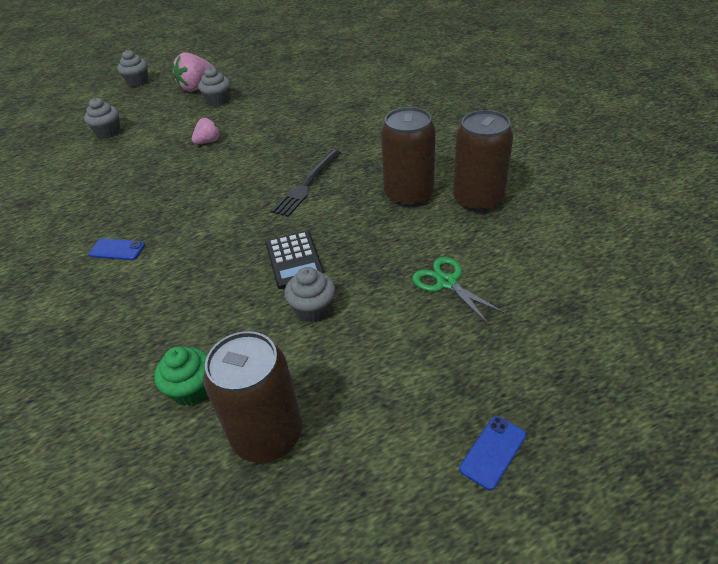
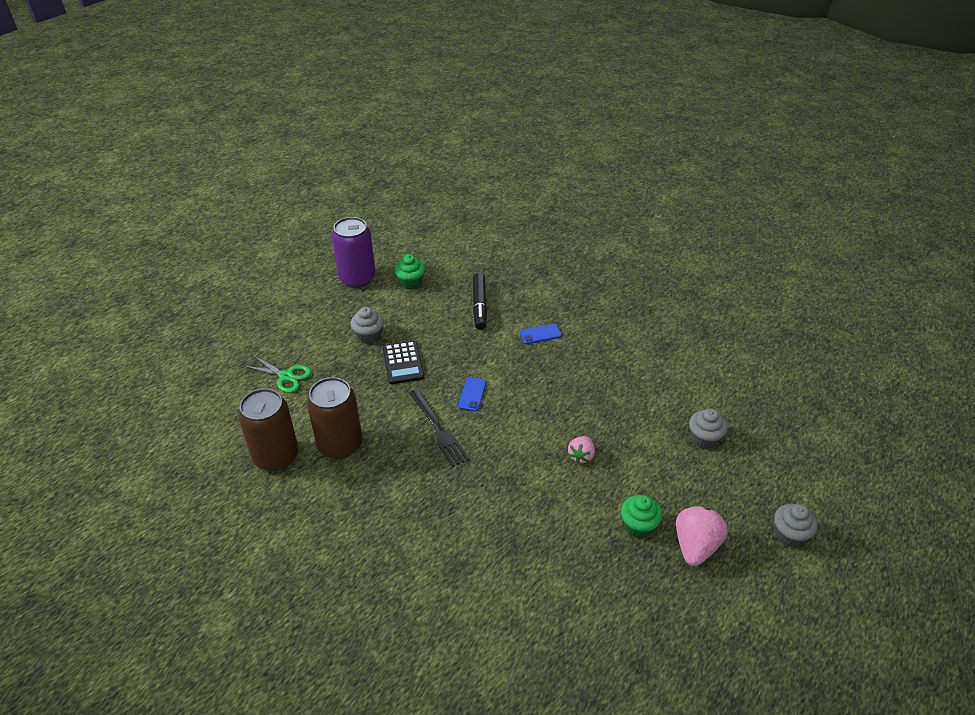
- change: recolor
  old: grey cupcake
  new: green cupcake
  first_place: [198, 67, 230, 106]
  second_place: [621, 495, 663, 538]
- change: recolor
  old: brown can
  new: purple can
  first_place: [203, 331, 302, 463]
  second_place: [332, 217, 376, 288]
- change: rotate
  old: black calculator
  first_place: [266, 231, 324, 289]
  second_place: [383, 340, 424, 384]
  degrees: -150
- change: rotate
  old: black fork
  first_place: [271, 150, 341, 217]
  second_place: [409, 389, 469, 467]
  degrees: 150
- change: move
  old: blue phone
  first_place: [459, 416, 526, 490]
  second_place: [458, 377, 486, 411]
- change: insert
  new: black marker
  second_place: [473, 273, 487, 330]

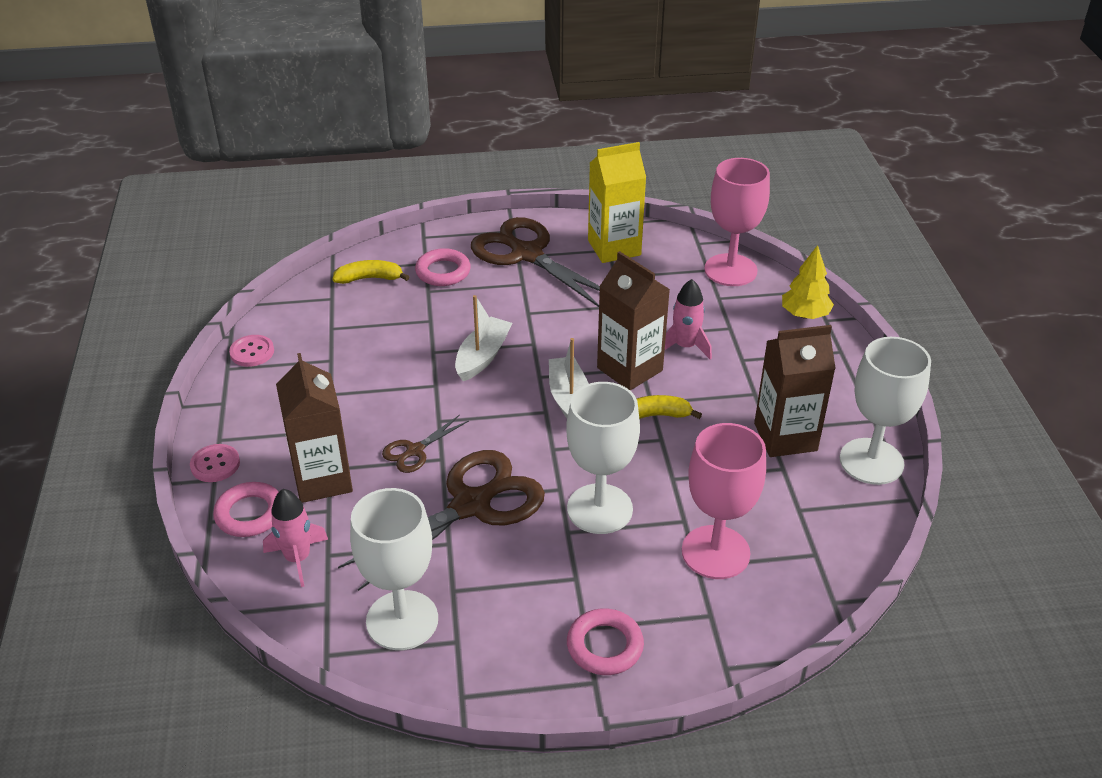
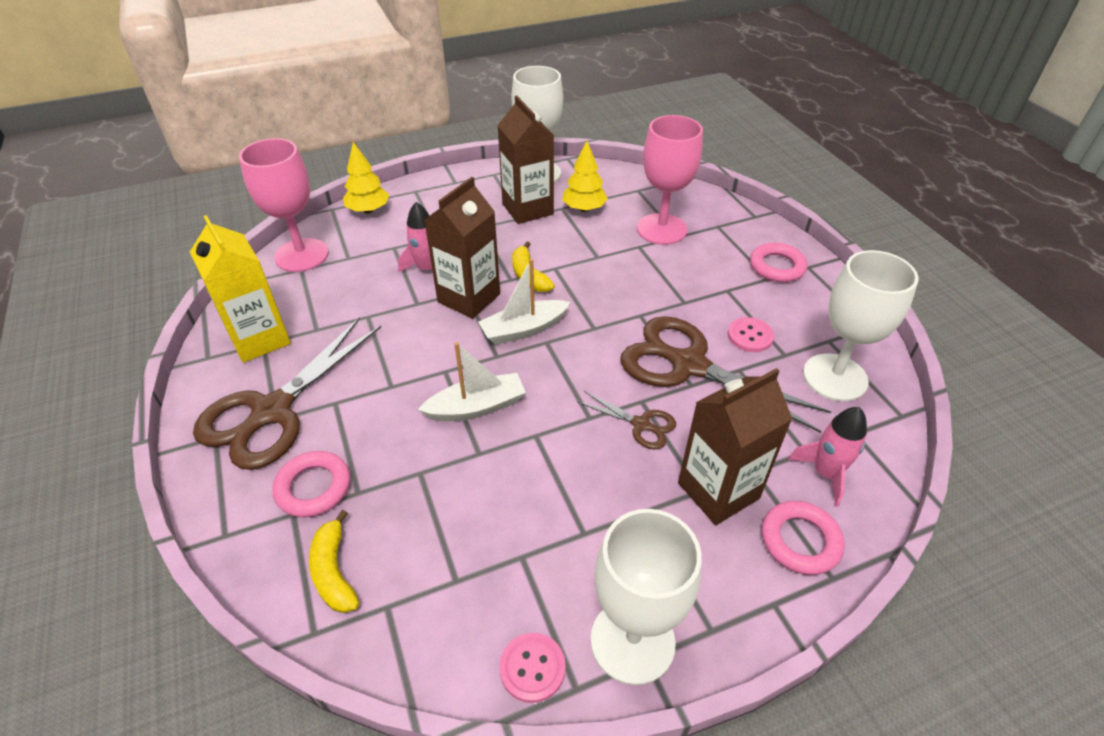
- change: move
  old: pink button
  first_place: [190, 444, 240, 482]
  second_place: [728, 317, 774, 352]
- change: rotate
  old: white boat
  first_place: [455, 295, 513, 381]
  second_place: [418, 342, 526, 421]
  degrees: 150
- change: move
  old: white goblet
  first_place: [566, 382, 640, 534]
  second_place: [591, 509, 702, 685]
- change: insert
  new: yellow tree
  second_place: [562, 141, 608, 212]

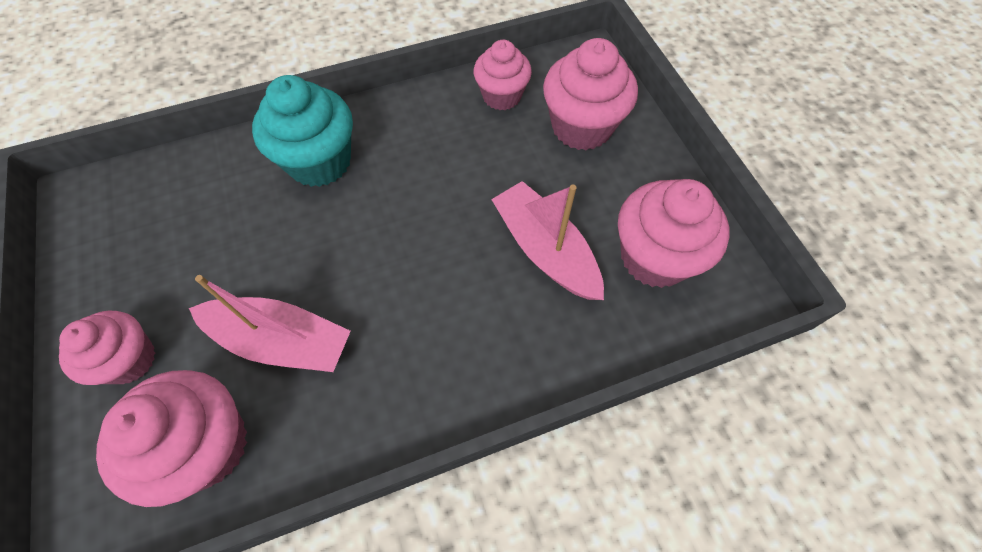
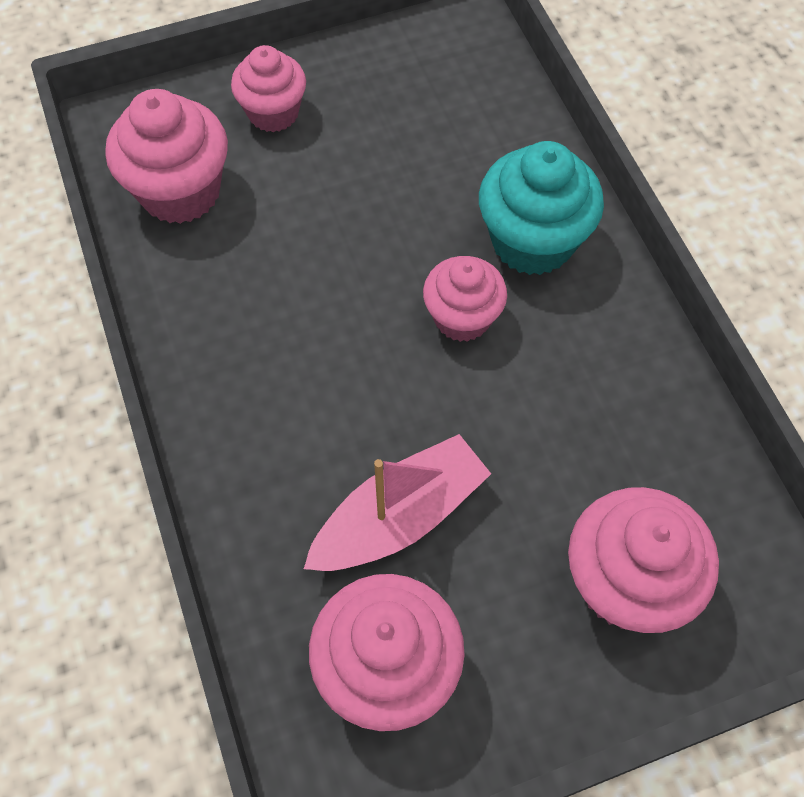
- change: delete
  old: pink boat
  first_place: [189, 275, 351, 372]
- change: move
  old: pink cupcake
  first_place: [474, 40, 532, 110]
  second_place: [423, 256, 507, 342]

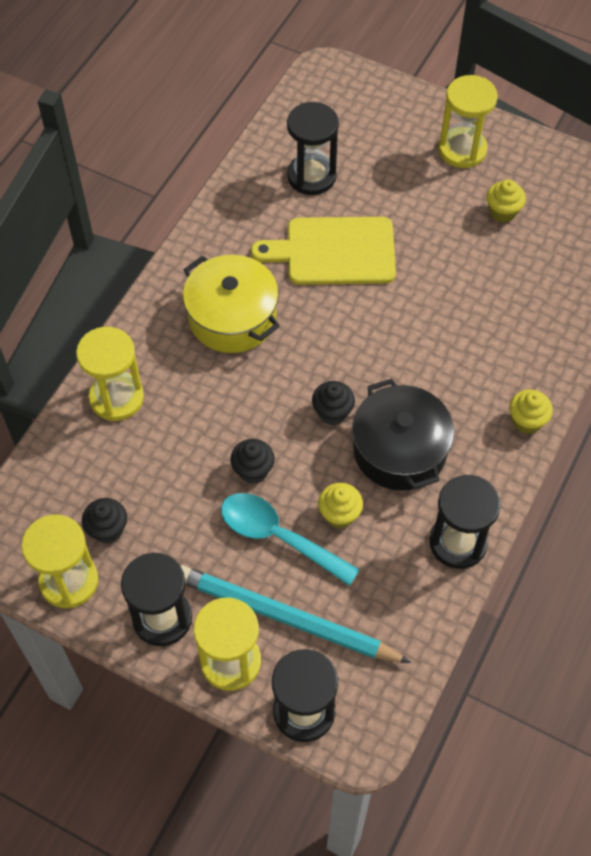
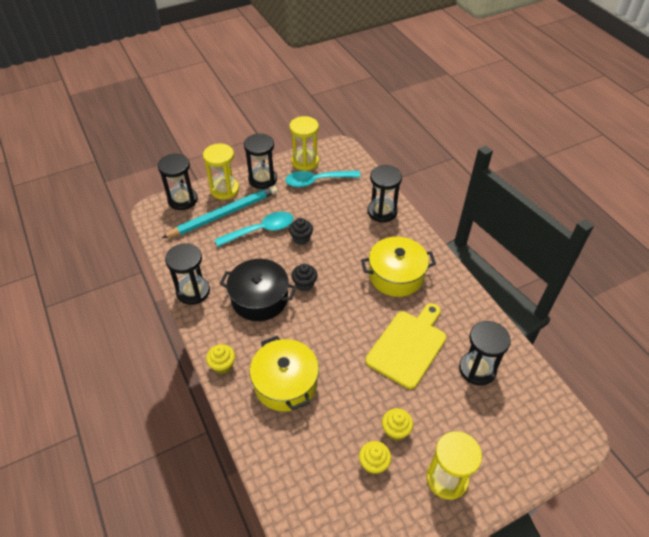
- change: recolor
  old: yellow hourglass
  new: black hourglass
  first_place: [76, 327, 144, 421]
  second_place: [367, 165, 402, 222]
- change: replace
  old: black cupcake
  new: turquoise spoon
  first_place: [82, 498, 127, 544]
  second_place: [285, 171, 361, 187]
- change: move
  old: yellow cupcake
  first_place: [318, 483, 363, 528]
  second_place: [382, 408, 413, 441]
- change: insert
  new: yellow pot
  second_place: [250, 336, 319, 412]

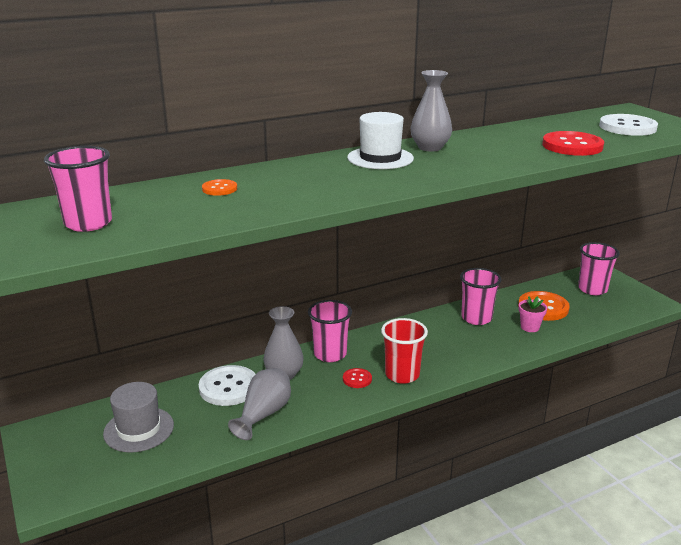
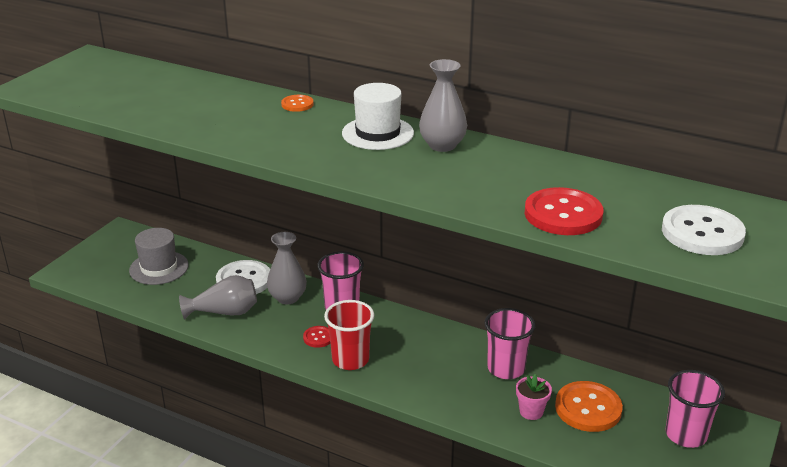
- change: delete
  old: pink cup
  first_place: [44, 146, 112, 232]
- change: move
  old: orange button
  first_place: [202, 179, 237, 196]
  second_place: [281, 95, 314, 112]

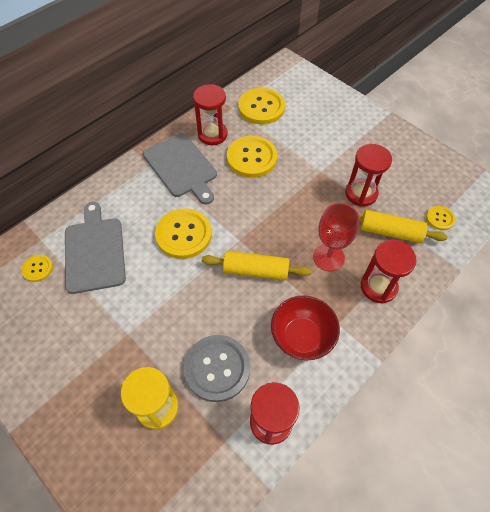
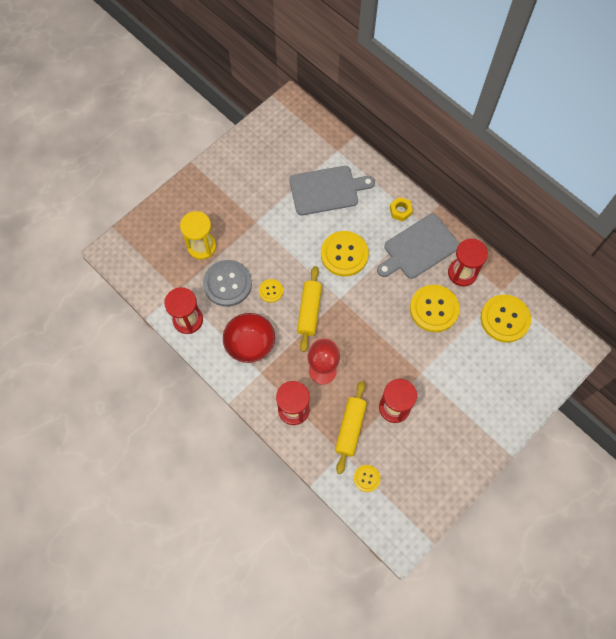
- change: move
  old: yellow button
  first_place: [22, 255, 53, 282]
  second_place: [259, 279, 283, 303]
- change: insert
  new: yellow nut
  second_place: [390, 197, 413, 221]

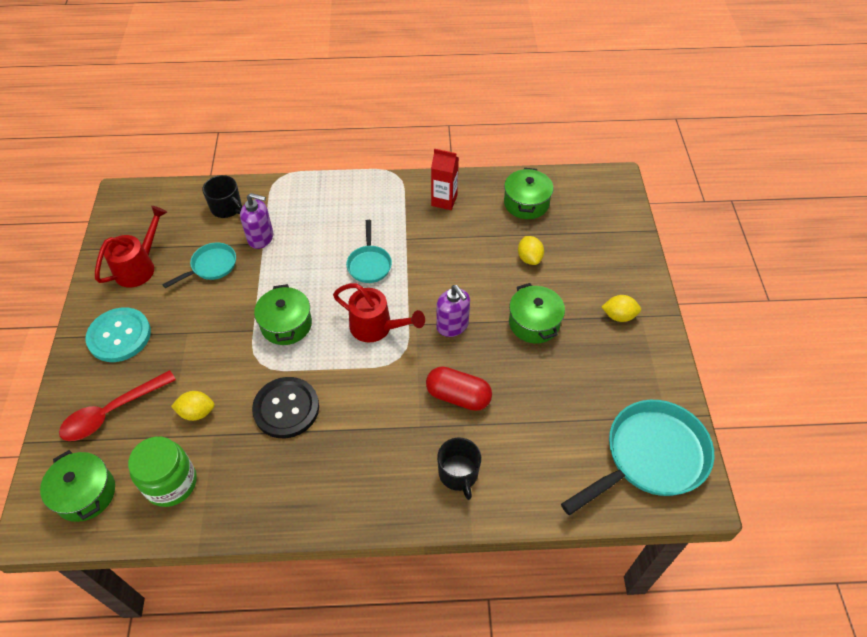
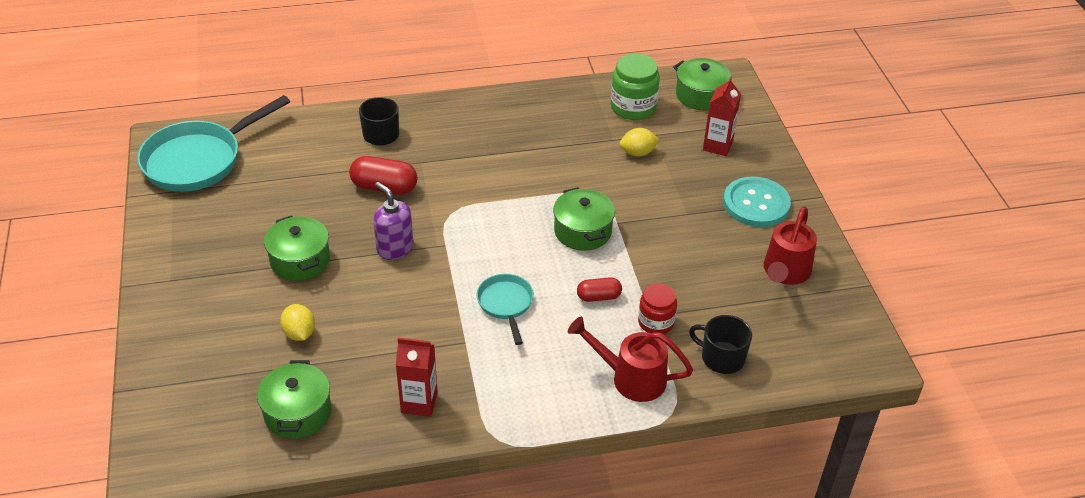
- change: replace
  old: red spoon
  new: red carton
  first_place: [59, 370, 176, 441]
  second_place: [703, 77, 741, 156]
- change: delete
  old: turquoise pan
  first_place: [162, 242, 236, 288]
- change: replace
  old: purple soap dispenser
  new: red jar
  first_place: [240, 193, 273, 249]
  second_place: [638, 283, 677, 334]
- change: delete
  old: black button
  first_place: [252, 377, 319, 438]
- change: move
  old: red watering can
  first_place: [333, 283, 425, 342]
  second_place: [568, 317, 693, 402]
- change: delete
  old: yellow lemon
  first_place: [602, 295, 641, 322]
- change: insert
  new: red capsule
  second_place: [577, 277, 622, 302]

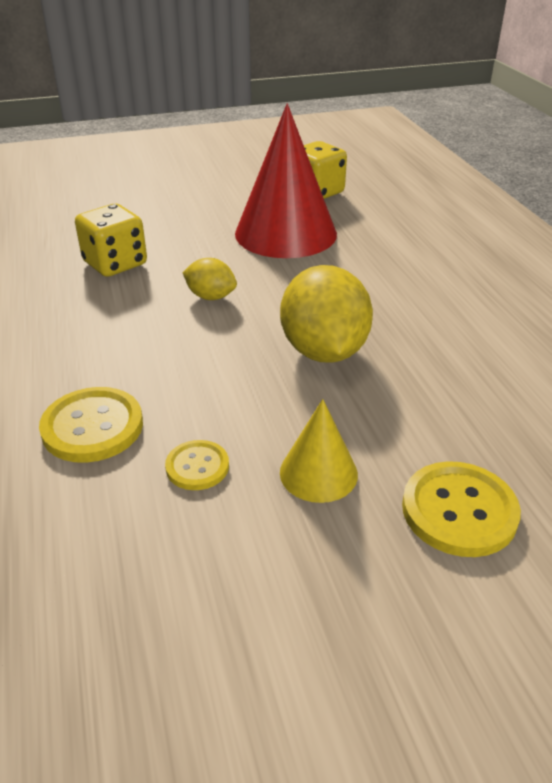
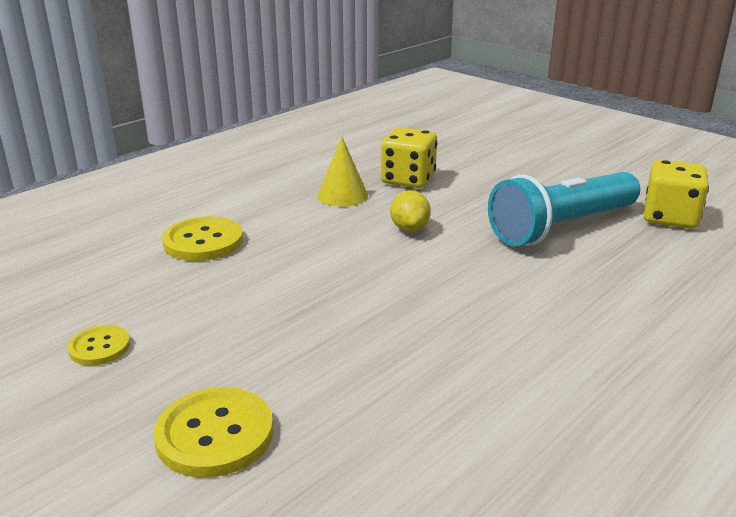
- change: move
  old: yellow button
  first_place: [165, 440, 229, 490]
  second_place: [67, 325, 130, 366]
- change: replace
  old: red cone
  new: turquoise flashlight
  first_place: [235, 103, 337, 258]
  second_place: [488, 172, 640, 246]
- change: delete
  old: yellow lemon
  first_place: [280, 265, 373, 363]
- change: move
  old: yellow cone
  first_place: [280, 399, 358, 503]
  second_place: [317, 136, 368, 207]

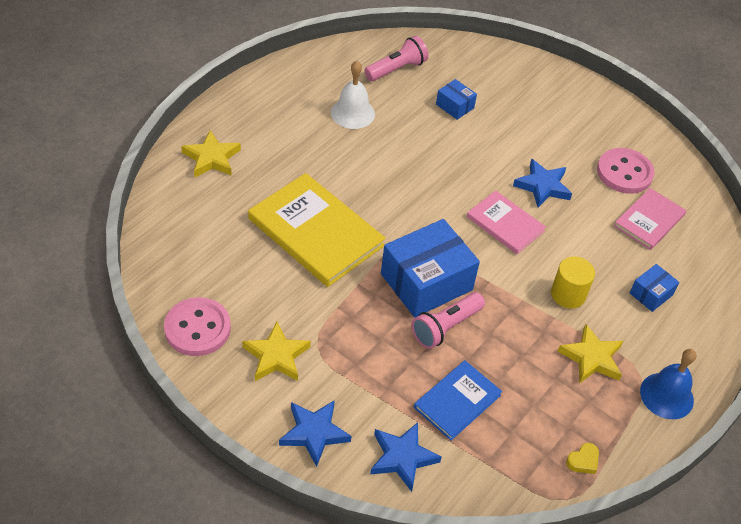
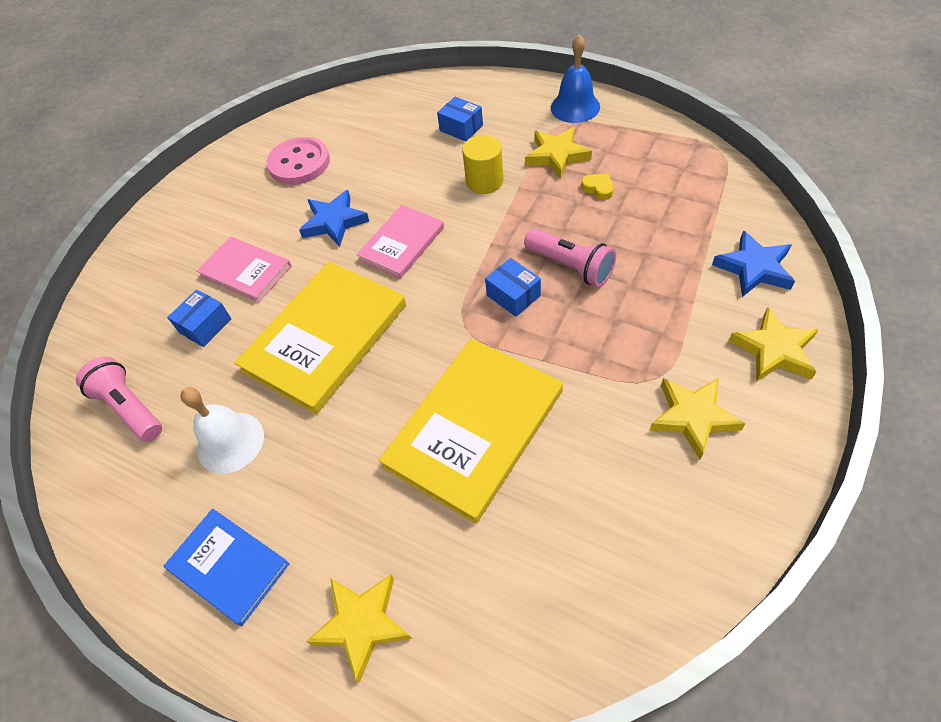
- change: delete
  old: pink button
  first_place: [164, 297, 231, 356]
- change: recolor
  old: blue star
  new: yellow star
  first_place: [279, 400, 351, 467]
  second_place: [729, 307, 819, 382]
- change: resize
  old: blue box
  first_place: [381, 219, 480, 318]
  second_place: [485, 258, 541, 317]
  factor: 0.48
- change: move
  old: blue book
  first_place: [414, 360, 502, 440]
  second_place: [164, 509, 290, 626]
- change: move
  old: yellow heart
  first_place: [566, 443, 599, 474]
  second_place: [581, 174, 614, 200]
- change: move
  old: pink book
  first_place: [614, 188, 686, 250]
  second_place: [197, 236, 292, 303]
- change: insert
  new: yellow book
  second_place: [235, 261, 406, 414]

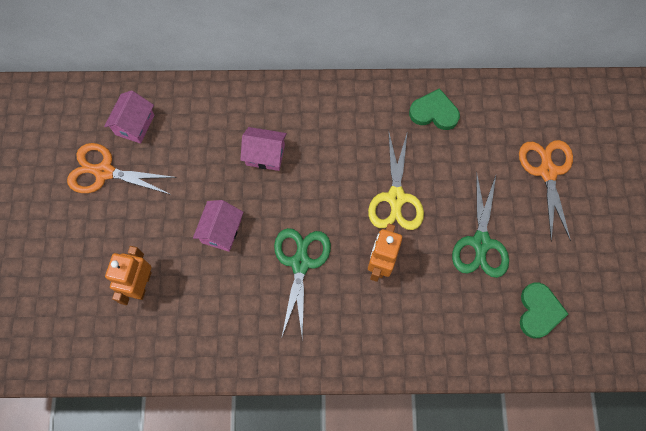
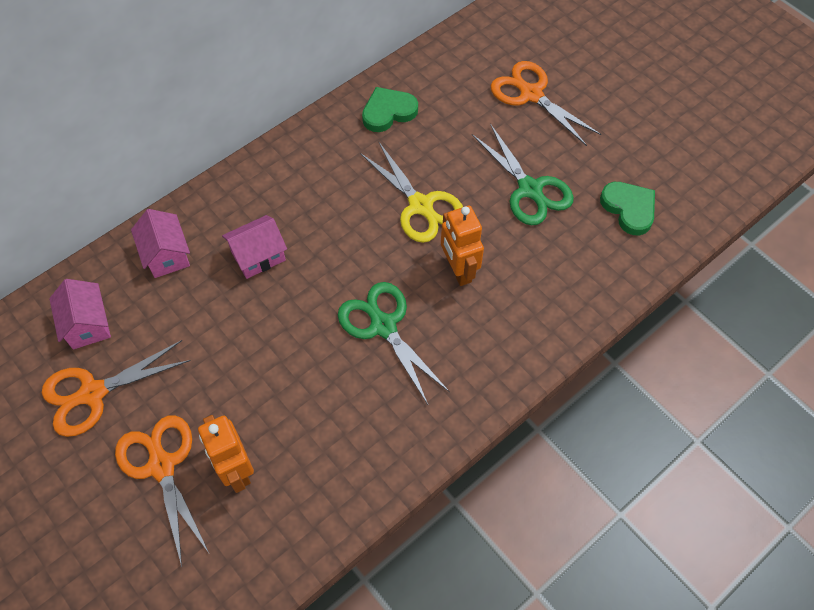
- change: move
  old: pink house
  first_place: [193, 200, 244, 252]
  second_place: [131, 209, 190, 278]
- change: insert
  new: orange scissors
  second_place: [115, 415, 209, 567]

